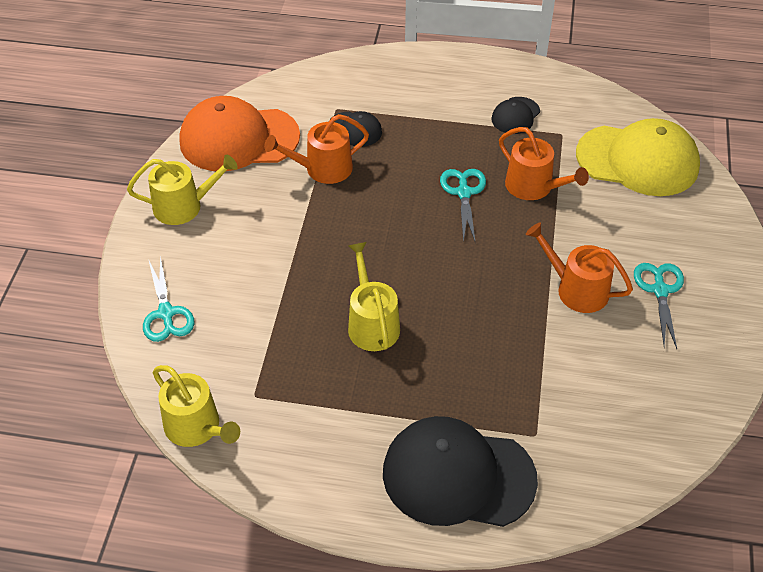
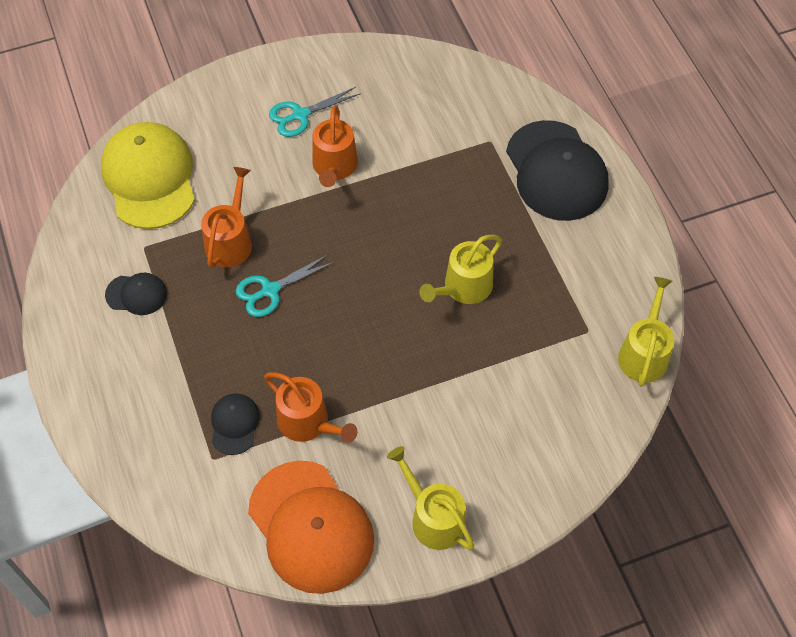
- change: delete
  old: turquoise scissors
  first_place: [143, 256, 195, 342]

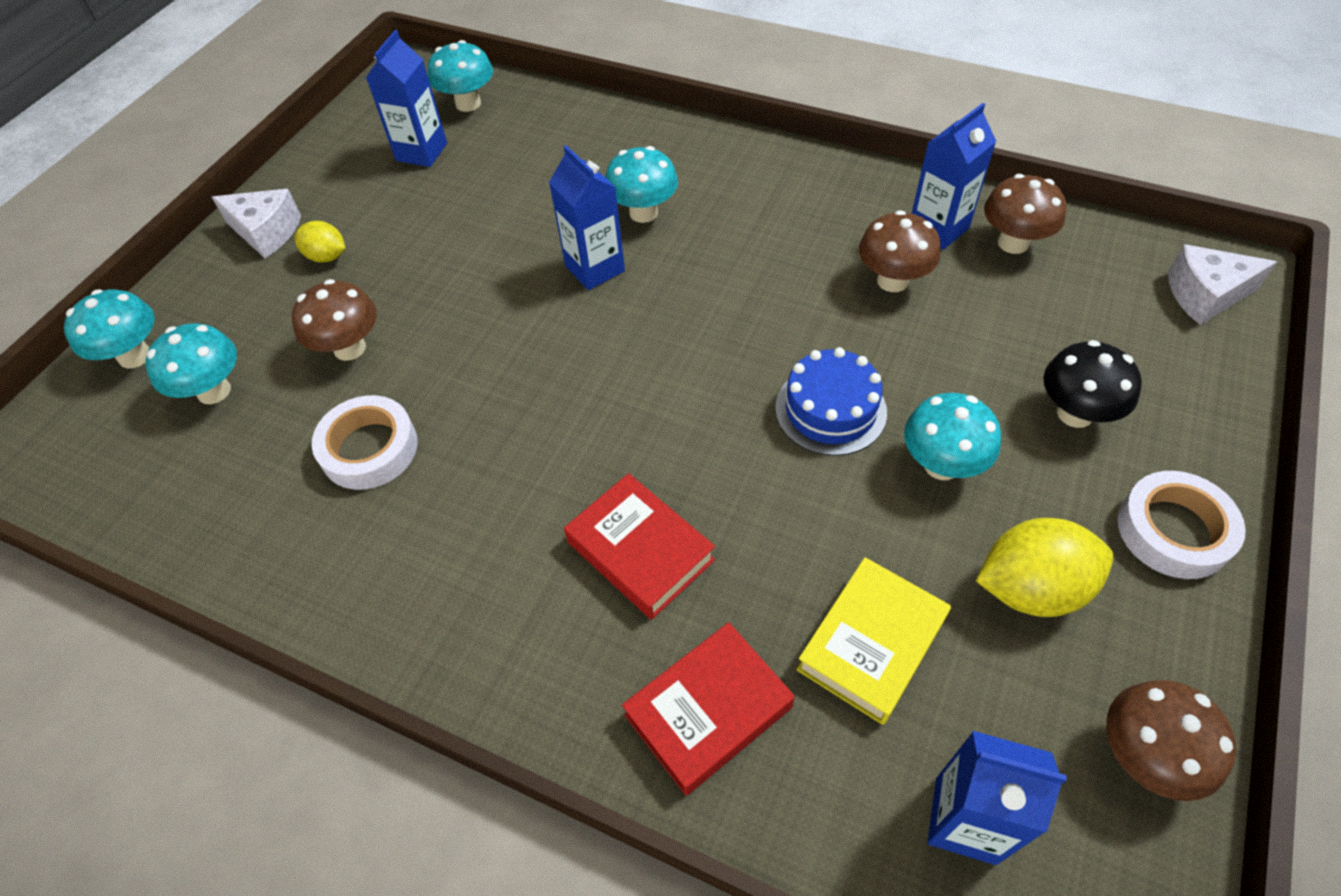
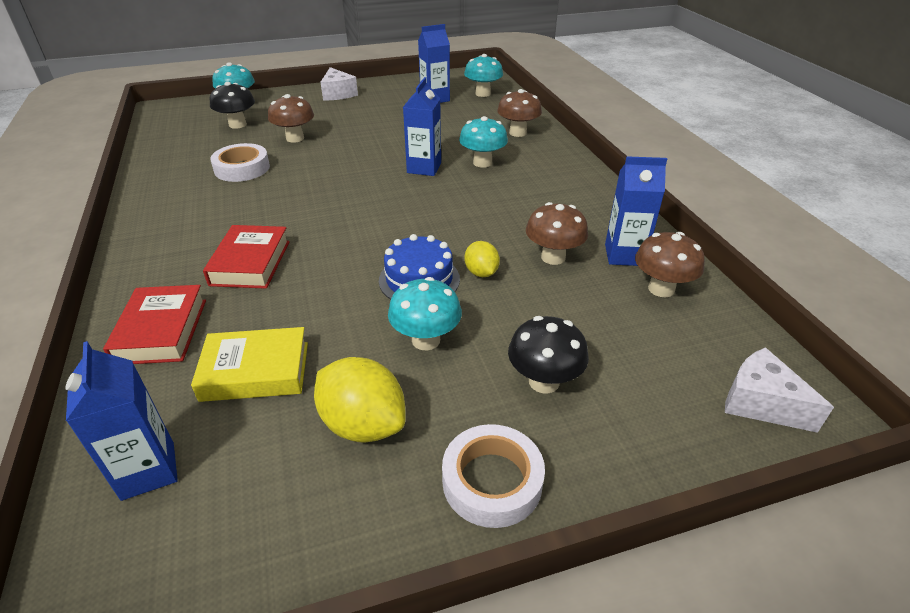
- change: recolor
  old: turquoise mushroom
  new: black mushroom
  first_place: [145, 323, 237, 404]
  second_place: [210, 82, 255, 129]
- change: move
  old: yellow lemon
  first_place: [294, 221, 346, 262]
  second_place: [465, 241, 500, 277]
- change: rotate
  old: red book
  first_place: [622, 622, 794, 795]
  second_place: [103, 285, 206, 364]
  degrees: 75
- change: move
  old: brown mushroom
  first_place: [1106, 680, 1236, 801]
  second_place: [497, 89, 542, 137]

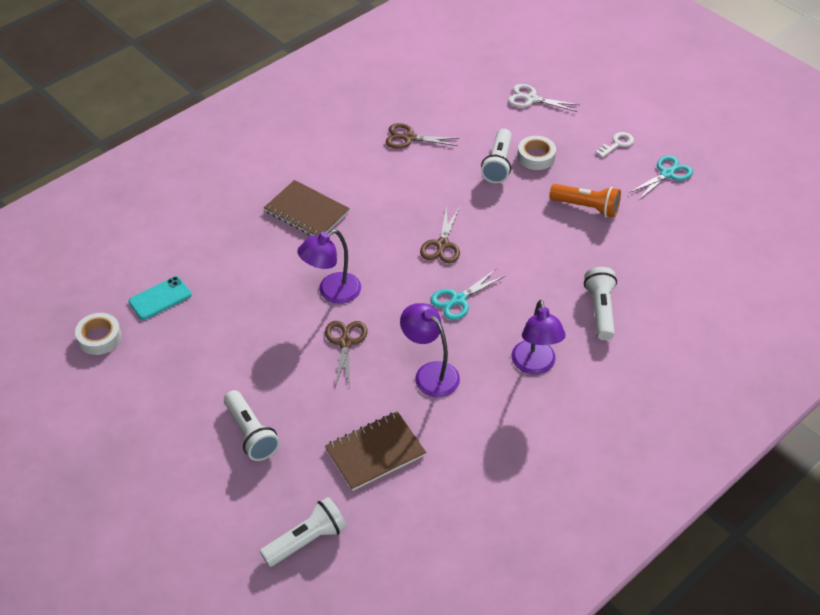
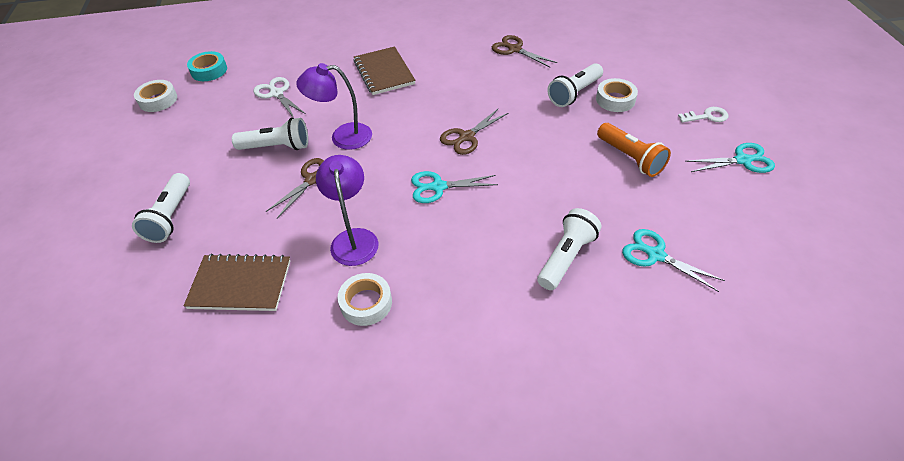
- change: delete
  old: turquoise phone
  first_place: [129, 276, 192, 320]
- change: move
  old: white flashlight
  first_place: [260, 497, 347, 567]
  second_place: [232, 118, 308, 150]
- change: move
  old: white scissors
  first_place: [508, 84, 580, 112]
  second_place: [253, 77, 306, 118]
- change: delete
  old: purple lamp
  first_place: [511, 300, 566, 374]
- change: insert
  new: turquoise tape
  second_place: [187, 51, 227, 81]
- change: insert
  new: white tape
  second_place: [338, 273, 392, 326]
- change: insert
  new: turquoise scissors
  second_place: [622, 229, 725, 292]

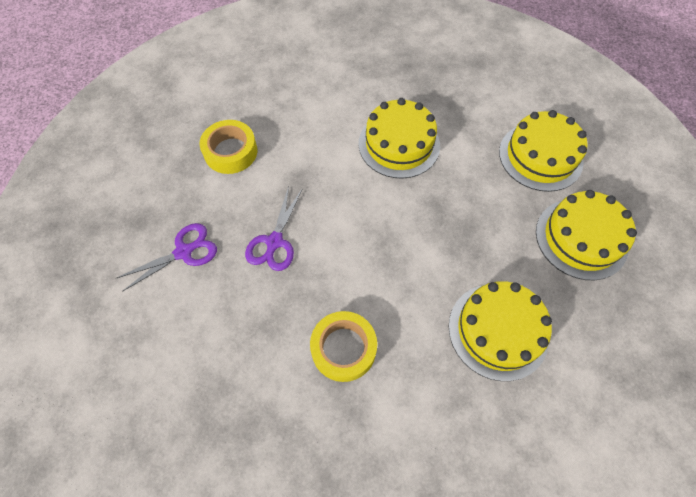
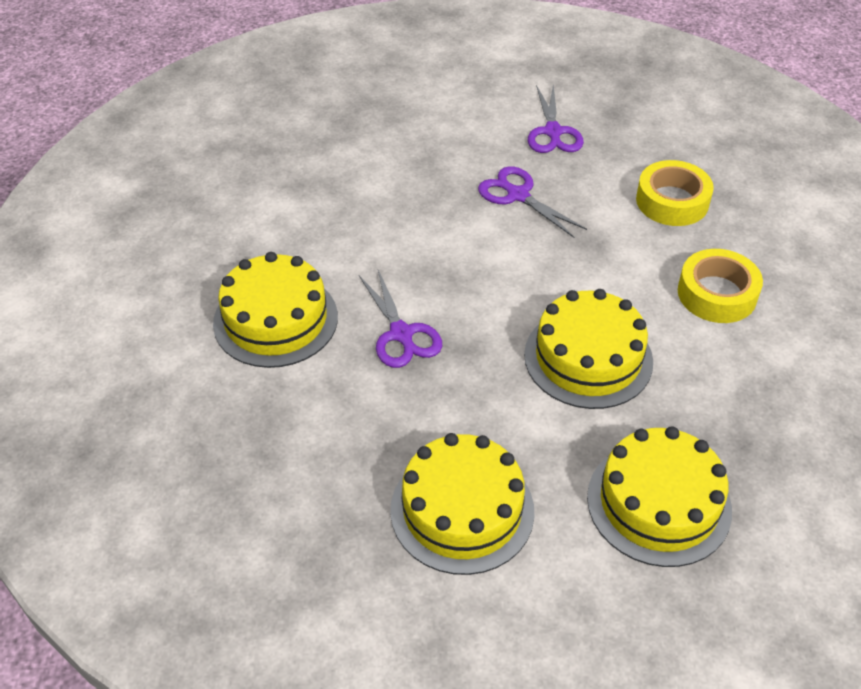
- change: move
  old: yellow tape
  first_place: [310, 311, 377, 382]
  second_place: [678, 249, 763, 323]
- change: move
  old: yellow cake
  first_place: [536, 190, 637, 280]
  second_place: [587, 426, 732, 567]
- change: insert
  new: purple scissors
  second_place: [359, 270, 442, 368]

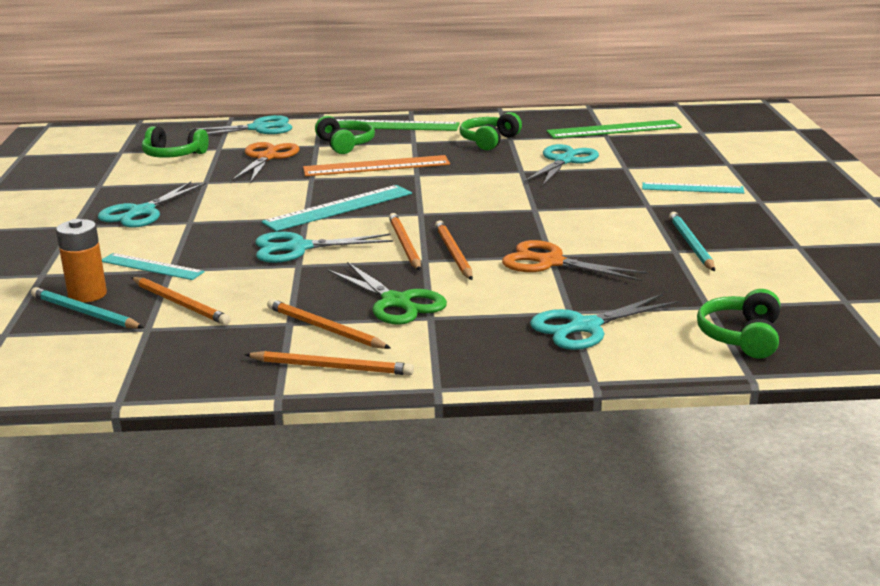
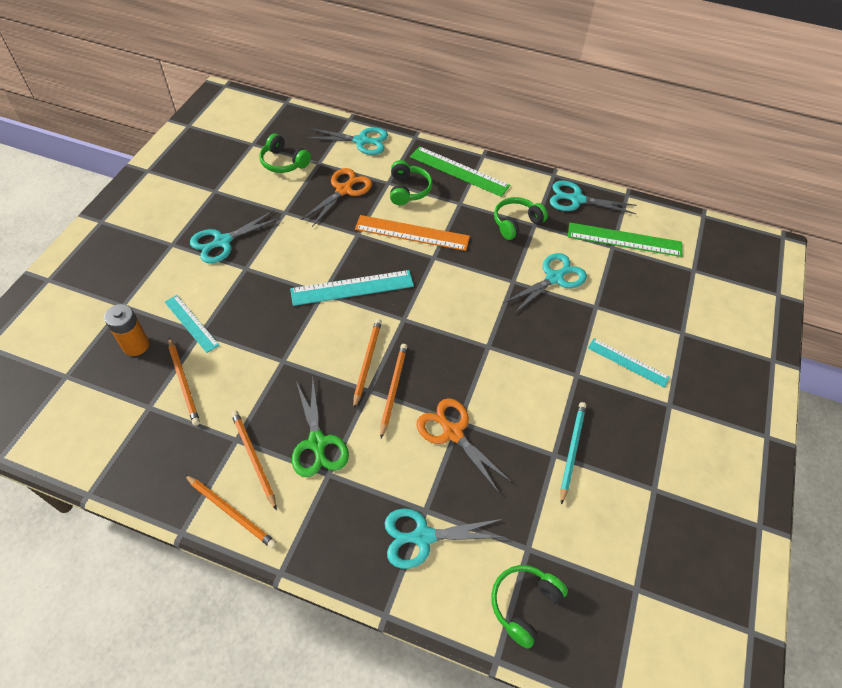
- change: delete
  old: turquoise pencil
  first_place: [31, 287, 144, 328]
- change: move
  old: turquoise scissors
  first_place: [255, 232, 393, 263]
  second_place: [550, 180, 636, 214]

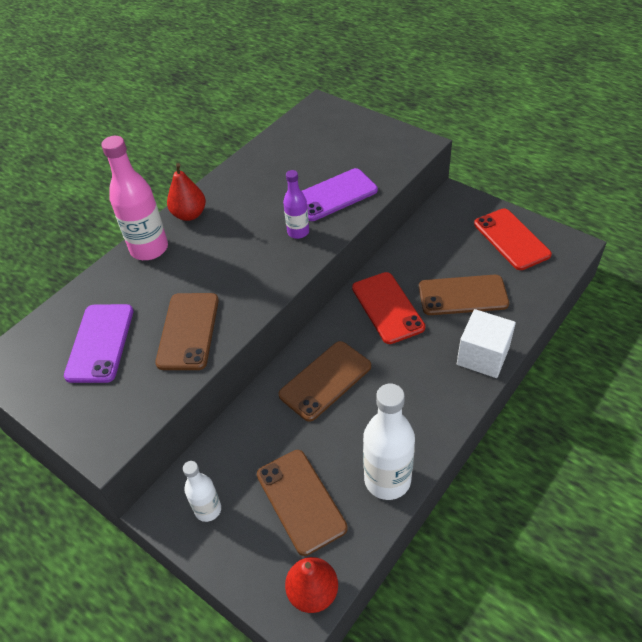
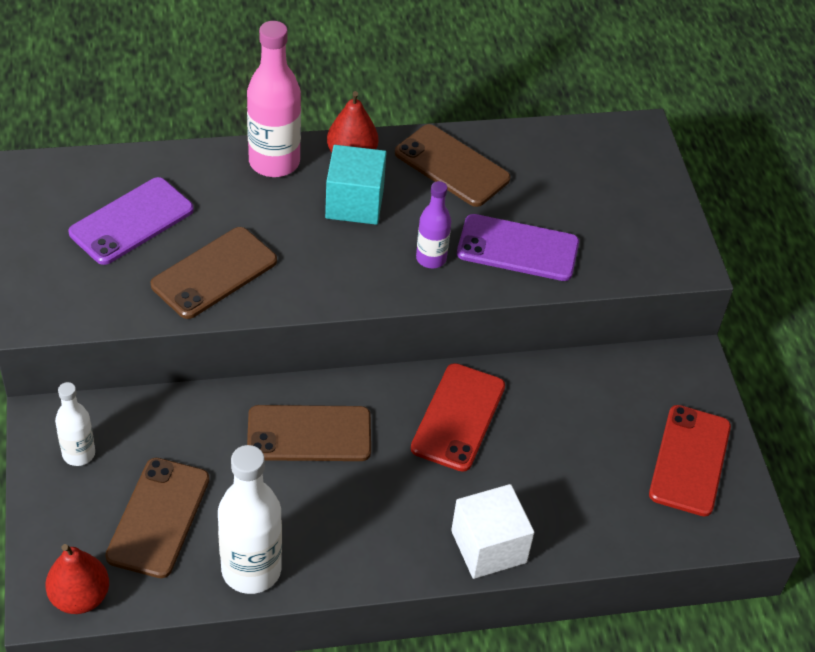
- change: move
  old: brown phone
  first_place: [419, 275, 509, 315]
  second_place: [395, 124, 511, 207]
- change: insert
  new: turquoise cube
  second_place: [325, 145, 387, 225]

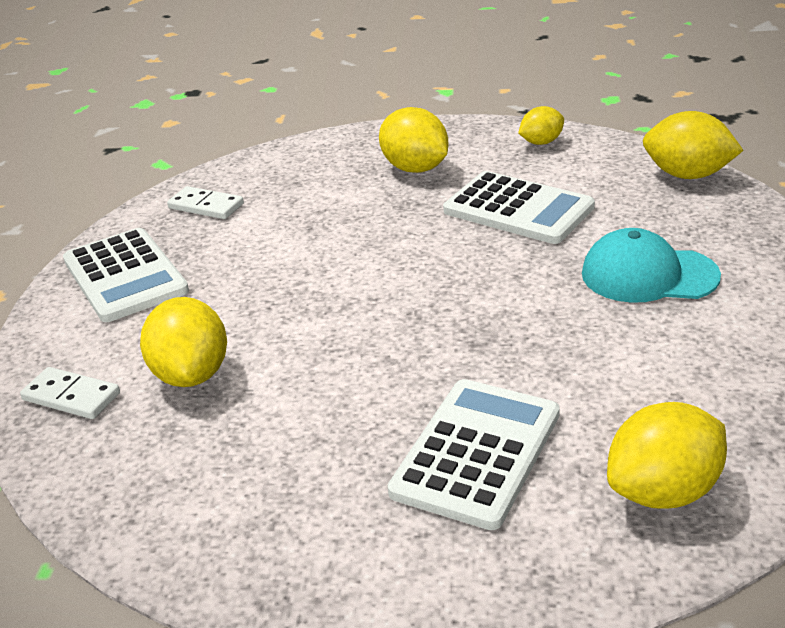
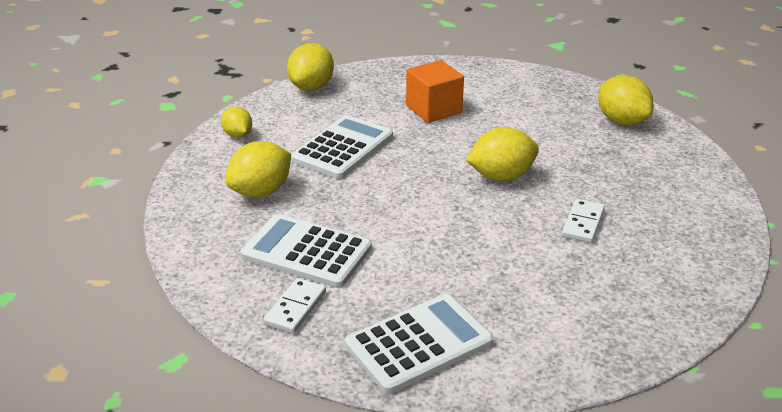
- change: move
  old: white domino
  first_place: [20, 367, 120, 419]
  second_place: [562, 199, 605, 243]
- change: move
  old: yellow lemon
  first_place: [140, 297, 227, 387]
  second_place: [466, 127, 539, 181]
- change: move
  old: white calculator
  first_place: [388, 379, 560, 530]
  second_place: [240, 214, 372, 288]
- change: replace
  old: turquoise cap
  new: orange cube
  first_place: [582, 228, 721, 303]
  second_place: [406, 60, 464, 123]

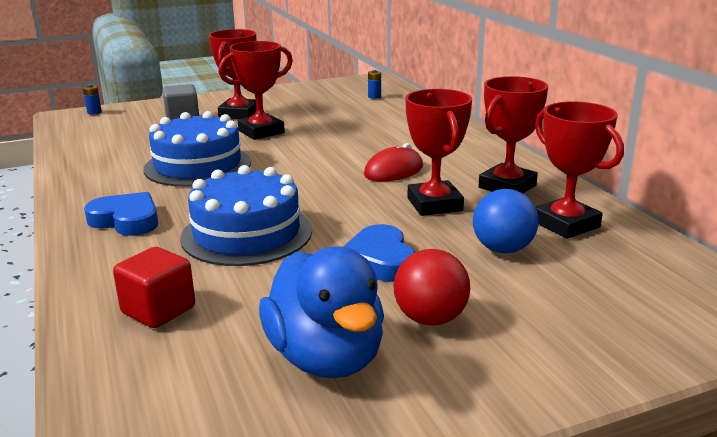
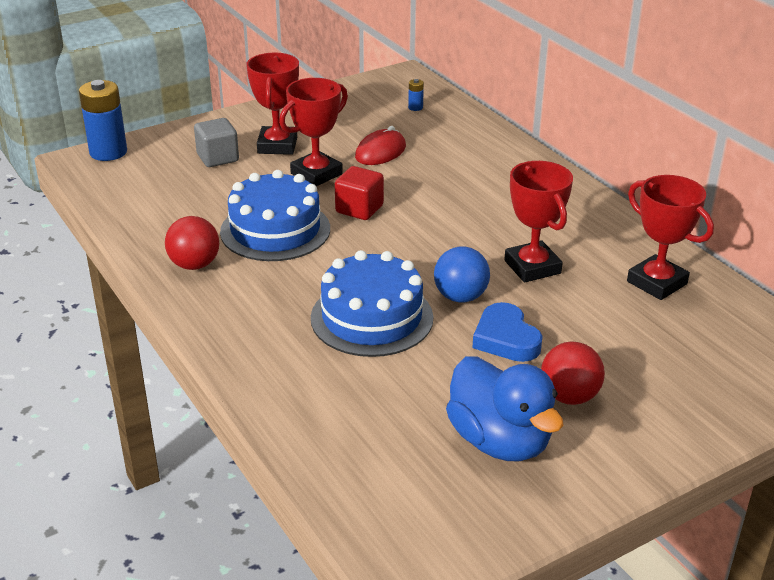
- change: resize
  old: blue battery
  first_place: [83, 84, 102, 115]
  second_place: [79, 80, 127, 161]
  factor: 2.35
- change: delete
  old: blue heart
  first_place: [84, 192, 158, 236]
- change: move
  old: red cube
  first_place: [113, 247, 195, 328]
  second_place: [335, 166, 384, 220]
- change: move
  old: red mouse
  first_place: [364, 143, 423, 182]
  second_place: [355, 126, 406, 165]
- change: move
  old: blue ball
  first_place: [473, 189, 539, 253]
  second_place: [434, 247, 490, 303]
- change: delete
  old: red trophy
  first_place: [479, 76, 548, 193]
- change: insert
  new: red ball
  second_place: [165, 216, 219, 270]

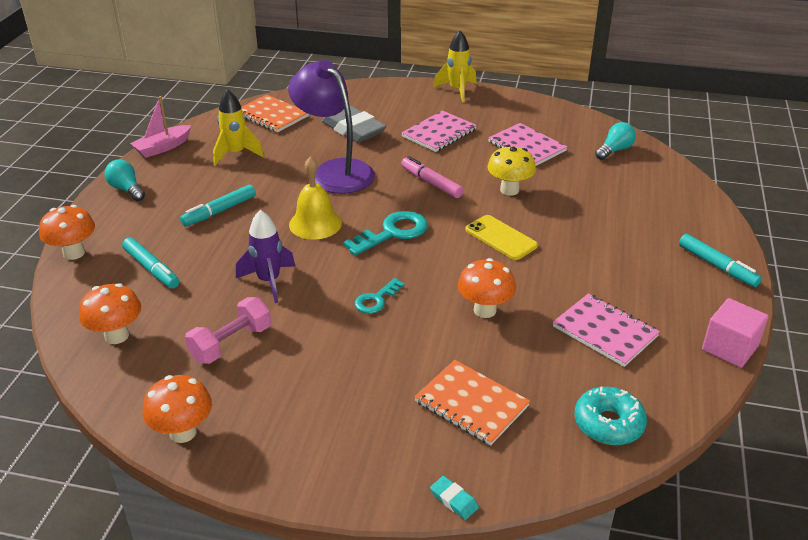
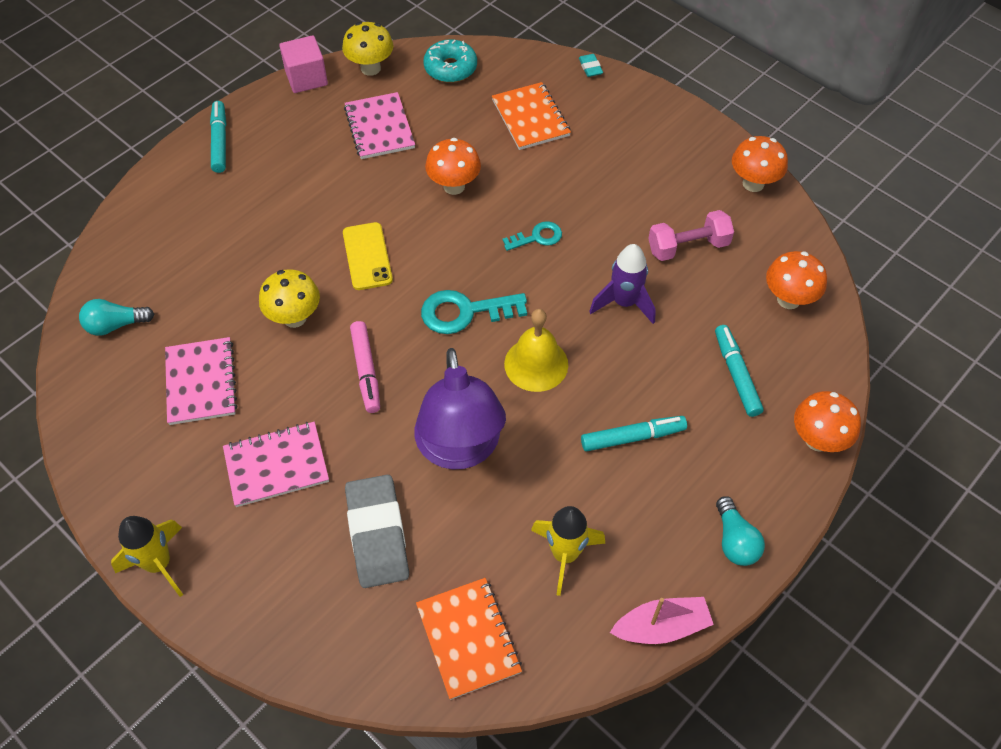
- change: insert
  new: yellow mushroom
  second_place: [342, 22, 394, 76]

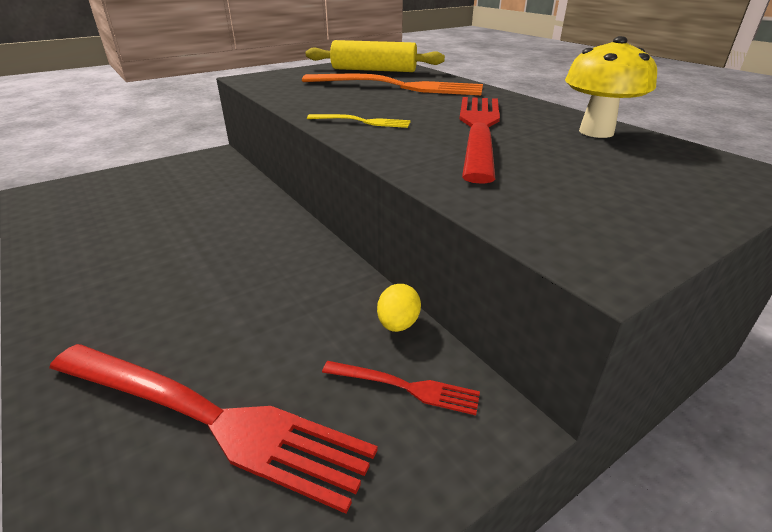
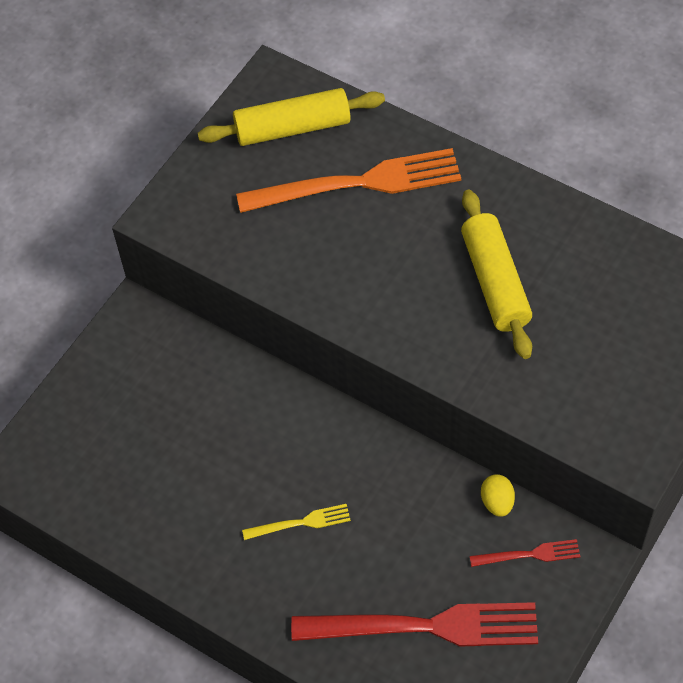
- change: move
  old: yellow fork
  first_place: [307, 114, 411, 128]
  second_place: [242, 504, 351, 540]
- change: replace
  old: red fork
  new: yellow rolling pin
  first_place: [459, 97, 500, 184]
  second_place: [461, 190, 532, 359]
- change: delete
  old: yellow mushroom
  first_place: [565, 36, 657, 138]

